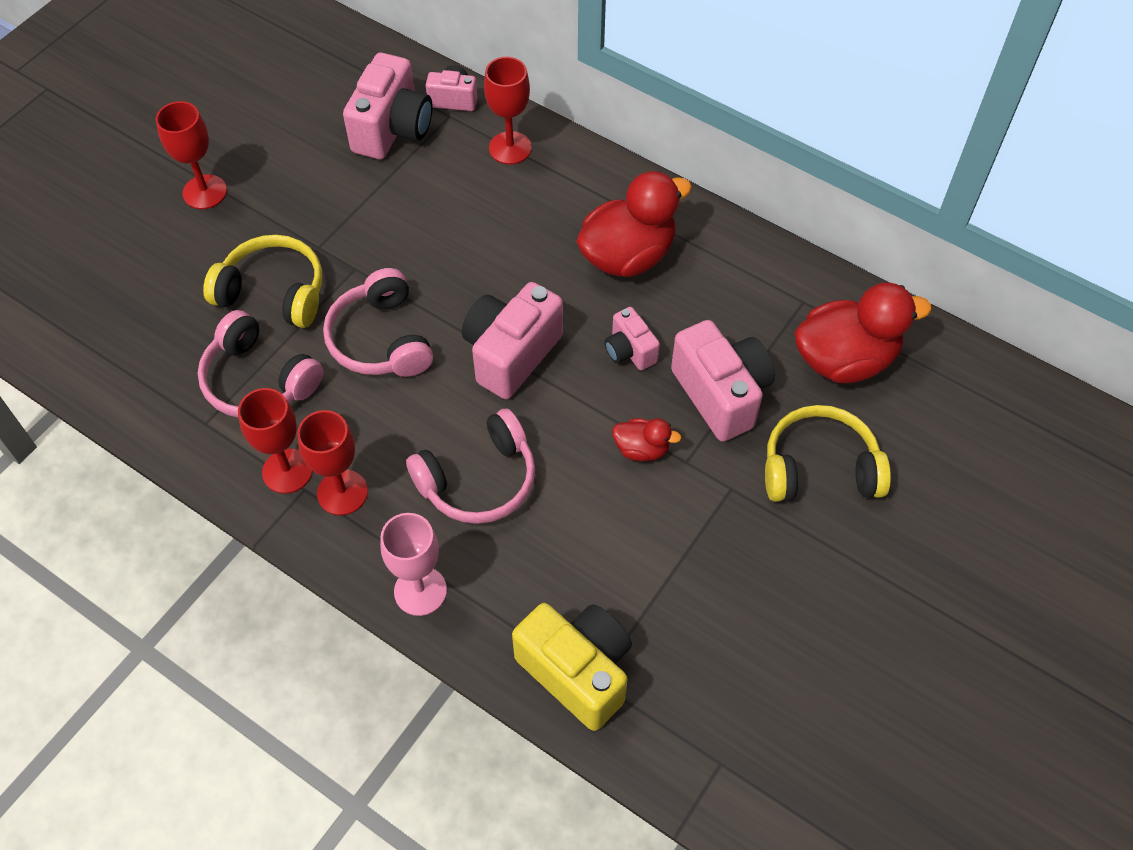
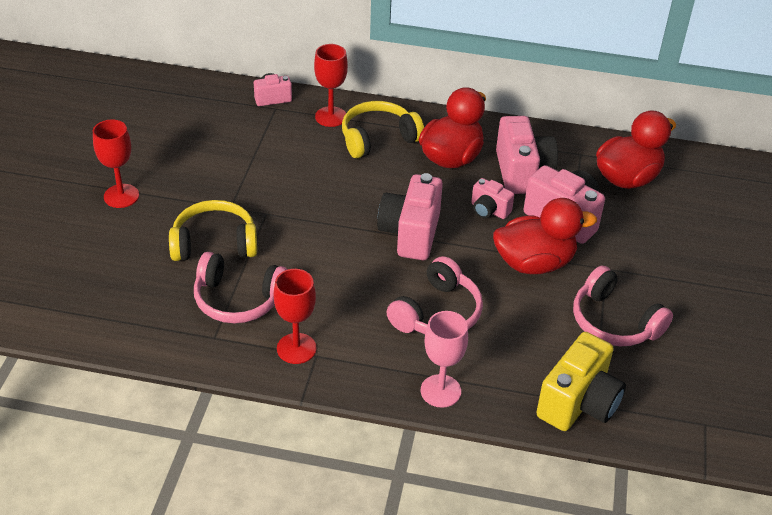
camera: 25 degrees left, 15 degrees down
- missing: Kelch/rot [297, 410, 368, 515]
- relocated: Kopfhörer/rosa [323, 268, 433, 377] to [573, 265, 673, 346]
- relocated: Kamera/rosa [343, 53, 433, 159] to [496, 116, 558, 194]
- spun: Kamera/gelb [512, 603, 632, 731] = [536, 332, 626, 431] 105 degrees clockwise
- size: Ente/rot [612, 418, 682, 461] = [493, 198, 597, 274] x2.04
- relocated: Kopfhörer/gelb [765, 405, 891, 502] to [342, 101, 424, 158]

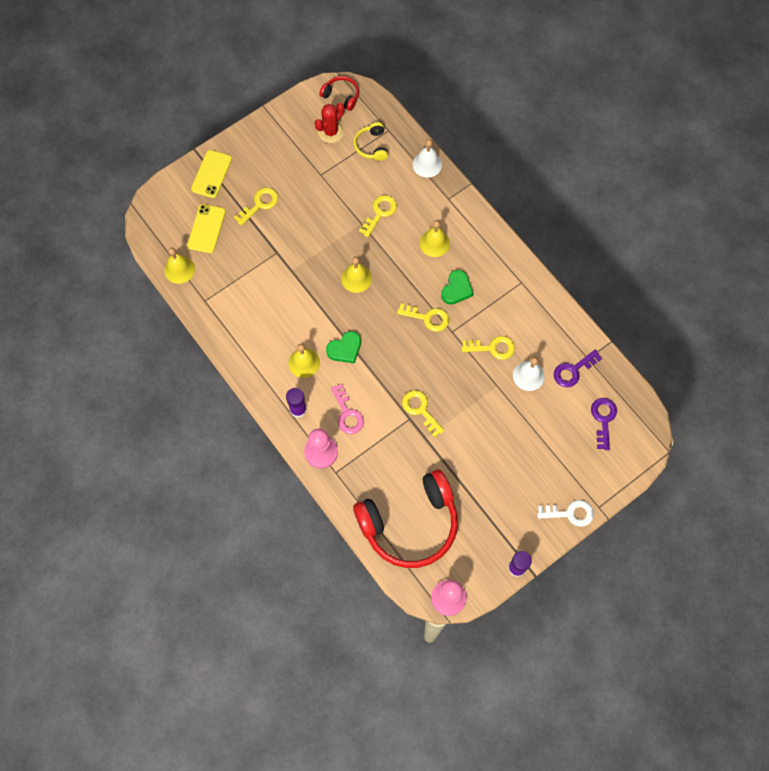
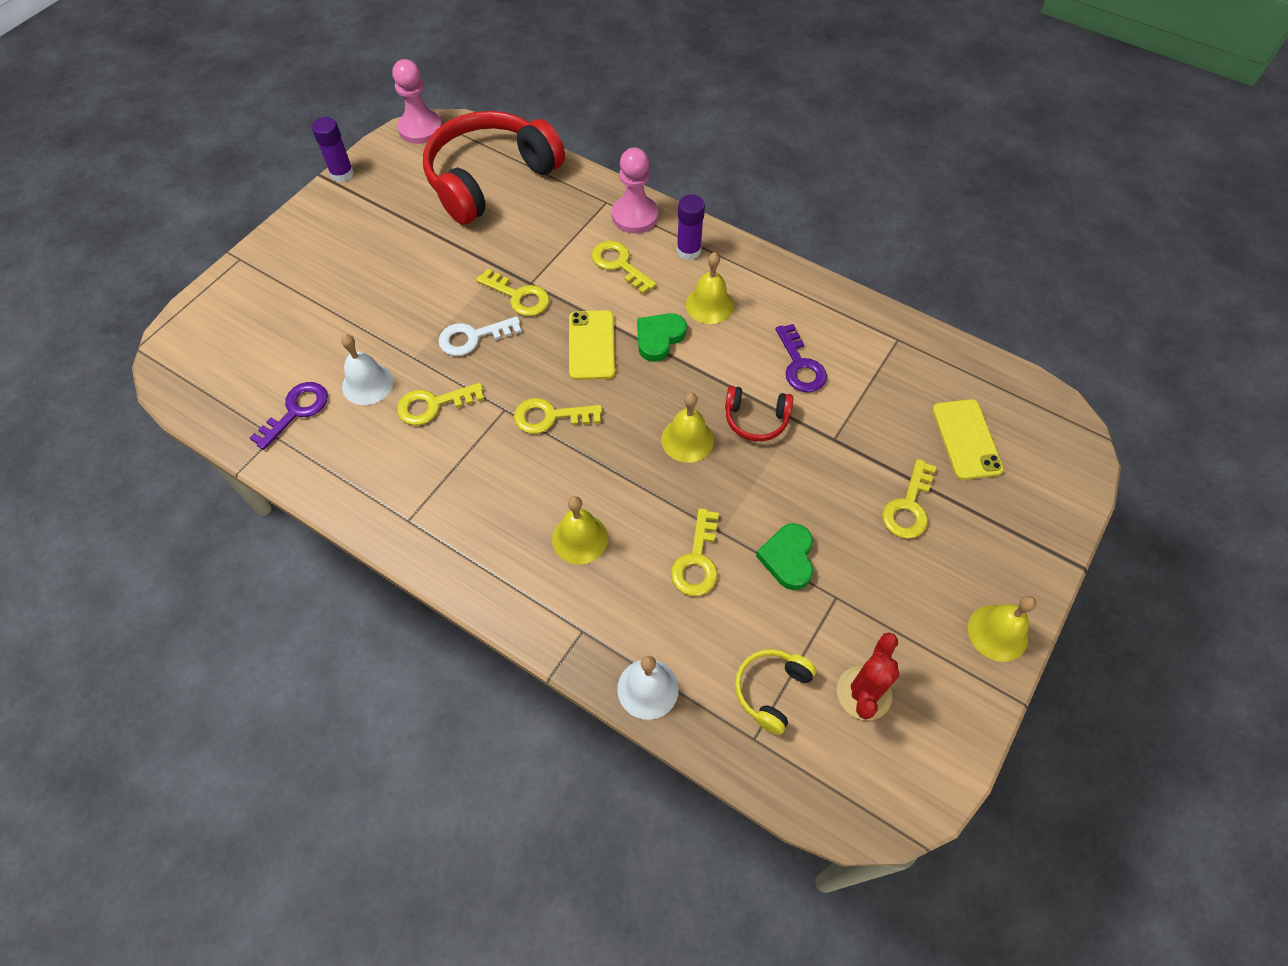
camera: 160 degrees right, 10 degrees down
- relocated: Glocke/gelb [164, 247, 195, 284] to [968, 596, 1037, 662]
- relocated: Handy/gelb [191, 150, 232, 198] to [569, 310, 615, 380]
- relocated: Kopfhörer/rot [319, 76, 359, 111] to [725, 386, 793, 441]
- colour: Schlüssel/rosa [331, 384, 364, 434] to Schlüssel/gelb [592, 241, 657, 294]
- spun: Kopfhörer/gelb [354, 122, 388, 161] = [735, 649, 817, 735] 120 degrees counterclockwise
- relocated: Herz/grün [441, 270, 474, 305] to [756, 523, 813, 590]
- relocated: Schlüssel/weiß [537, 500, 594, 527] to [438, 316, 522, 356]
- relocated: Schlüssel/lila [591, 398, 617, 450] to [776, 324, 827, 392]

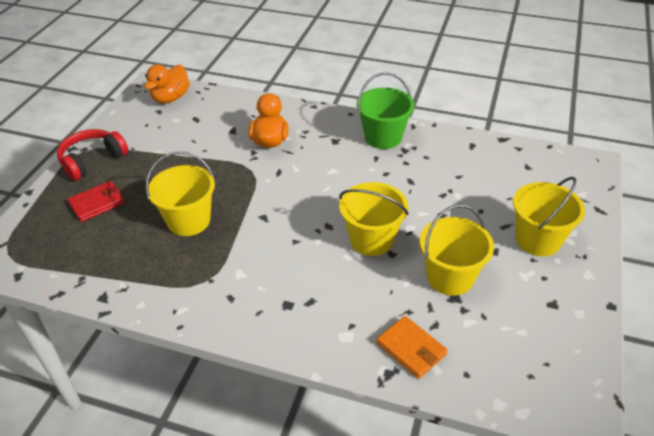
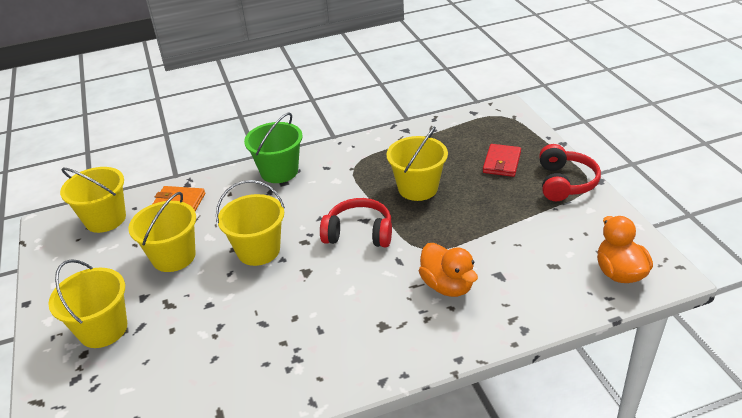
camera: 145 degrees right, 5 degrees down
- relocated: Eimer/grün [357, 72, 414, 149] to [244, 112, 303, 183]
- appeared: Eimer/gelb [60, 167, 126, 233]
- appeared: Kopfhörer/rot [320, 198, 392, 247]

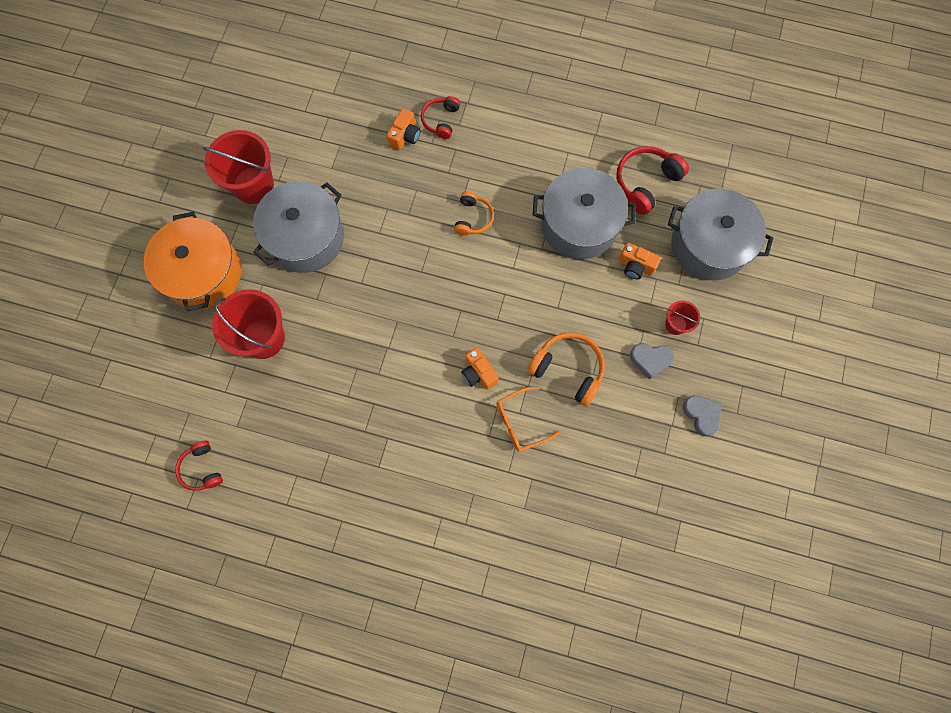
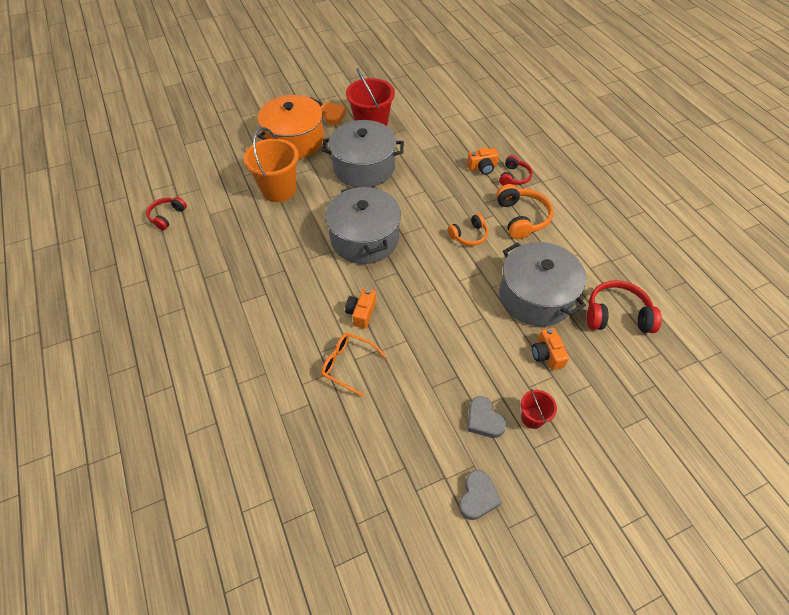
camera: 50 degrees right, 20 degrees down
- colour: Eimer/rot [212, 289, 285, 359] to Eimer/orange [244, 127, 299, 202]
- spun: Kopfhörer/rot [421, 96, 460, 139] = [499, 155, 533, 185] 135 degrees clockwise
- relocated: Kopfhörer/orange [527, 332, 605, 406] to [496, 184, 553, 239]
- relocated: Kochtopf/grau [668, 189, 773, 280] to [325, 186, 401, 264]
- appeared: Herz/orange [321, 102, 346, 125]

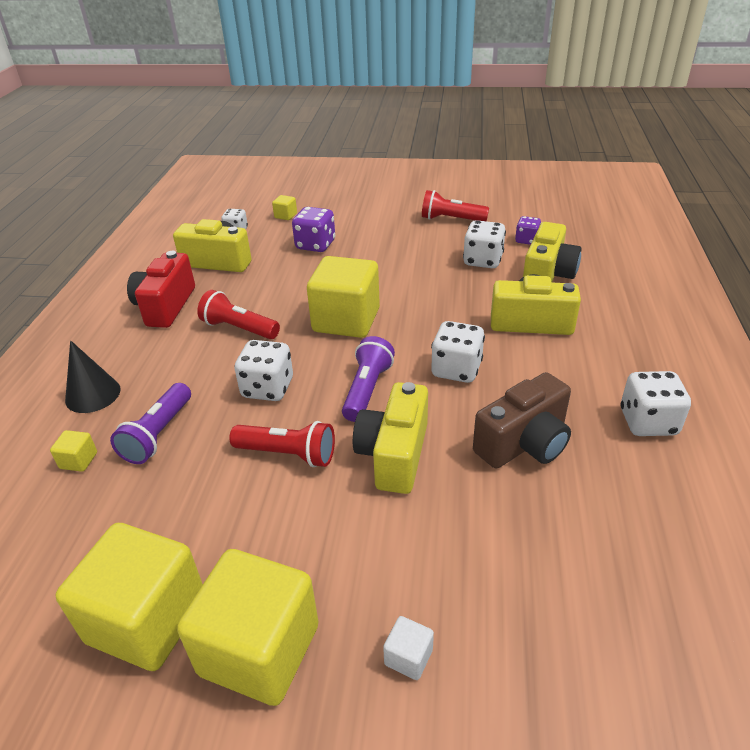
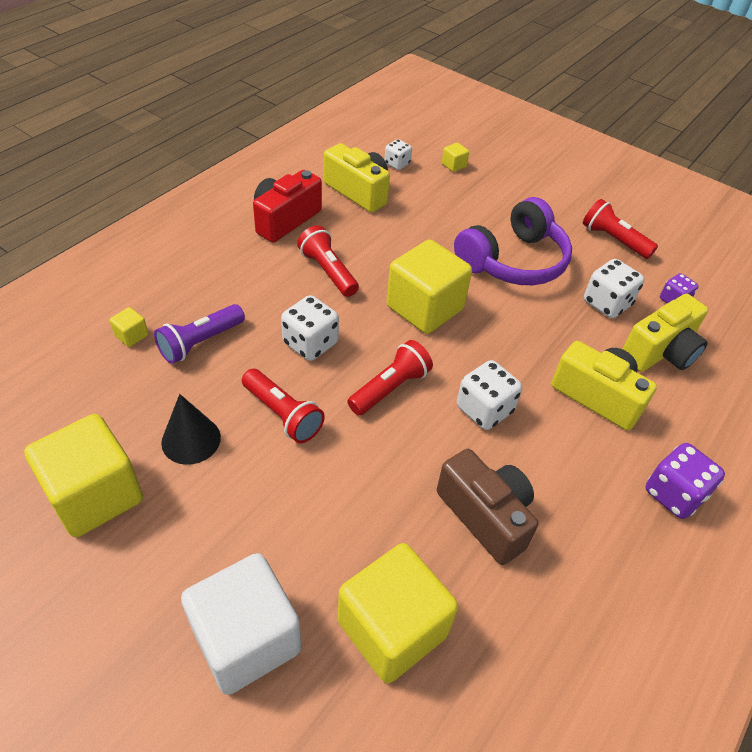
camera: 25 degrees right, 10 degrees up
- relocated: Kegel/schwarz [65, 340, 121, 413] to [161, 394, 221, 465]
- relocated: Kubus/gelb [177, 549, 319, 706] to [338, 543, 458, 683]
- relocated: Spielwürfel/lila [292, 207, 335, 252] to [645, 443, 725, 519]
- colour: Taschenlampe/lila [342, 336, 395, 422] to Taschenlampe/rot [347, 340, 433, 416]
- missing: Kamera/gelb [353, 382, 428, 494]
- size: Kubus/weiß [383, 616, 434, 680] = [181, 553, 301, 695] x2.50
- spun: Kamera/braun [473, 372, 571, 469] = [437, 449, 538, 565] 120 degrees counterclockwise
- missing: Spielwürfel/weiß [620, 371, 691, 436]
- appeared: Kopfhörer/lila [454, 197, 572, 285]

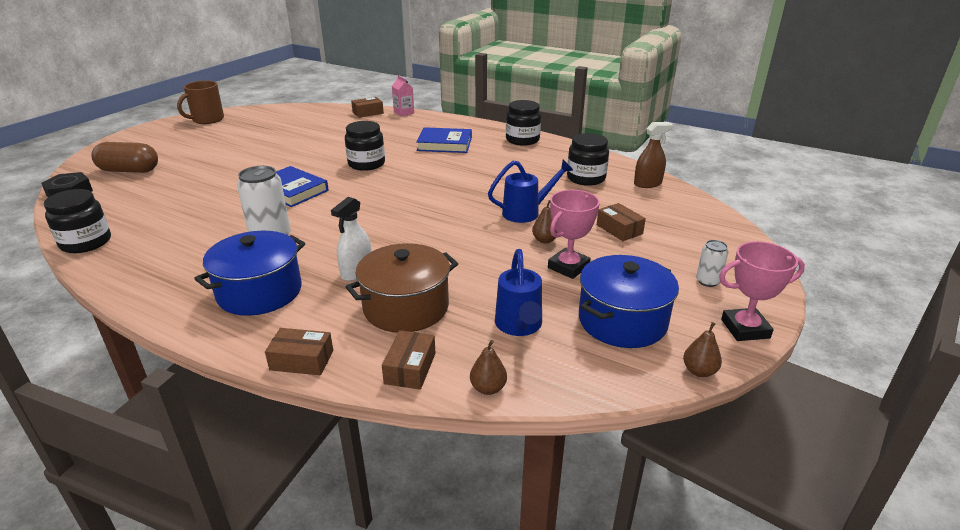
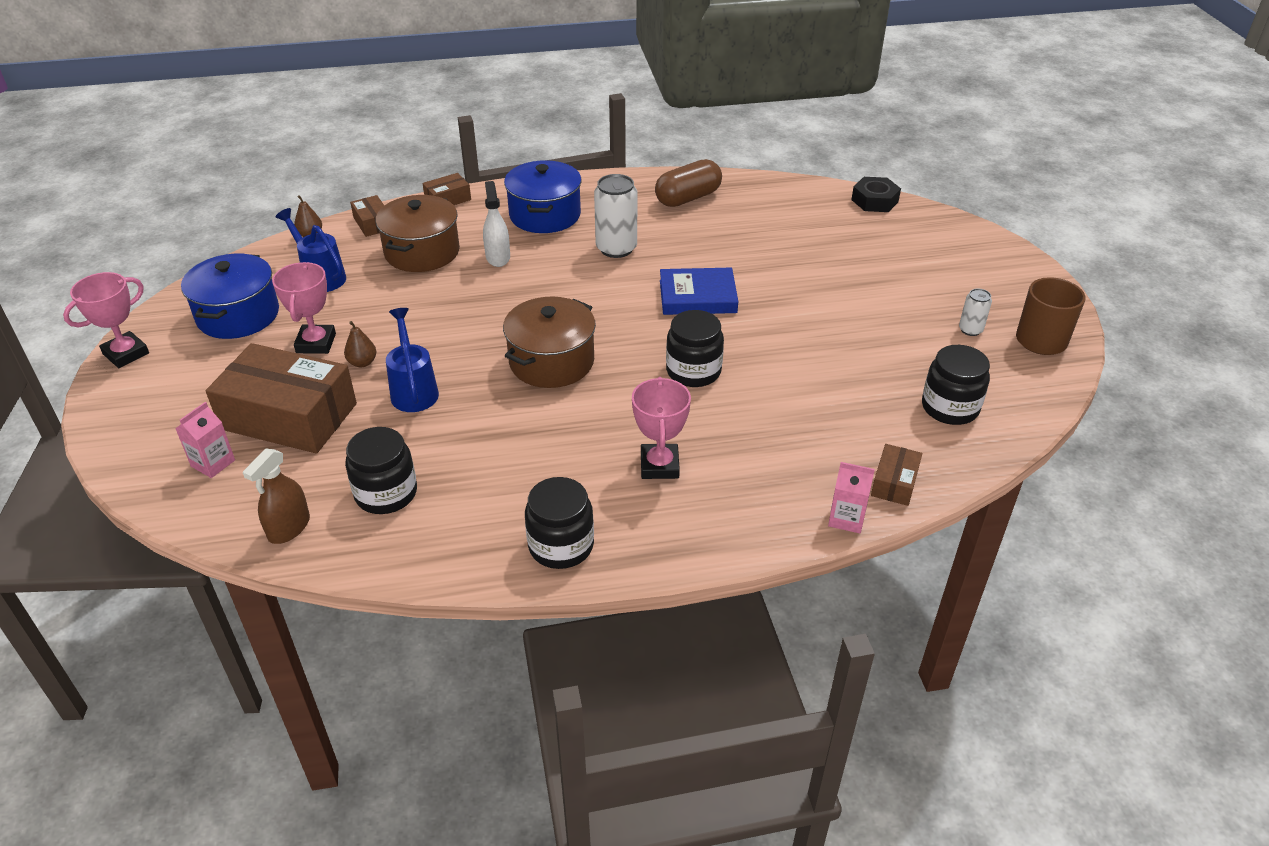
camera: 140 degrees right, 10 degrees up
- relocated: Einmachglas/schwarz [44, 189, 111, 253] to [922, 345, 990, 425]
- relocated: Kapsel/braun [91, 142, 158, 173] to [655, 159, 722, 207]
- exchanged: Buch/blau [416, 127, 472, 153] to Pokal/rosa [632, 377, 691, 479]
- spun: Gießkanne/blau [488, 160, 573, 223] = [386, 308, 439, 412] 135 degrees clockwise
- size: Schachtel/braun [597, 203, 646, 241] = [206, 343, 357, 454] x2.21
- missing: Birne/braun [683, 322, 722, 377]
- relocated: Dose/weiß [696, 240, 729, 287] to [959, 289, 992, 336]
- appeared: Getränkekarton/rosa [175, 402, 235, 478]
- appeared: Kochtopf/braun [503, 297, 596, 388]

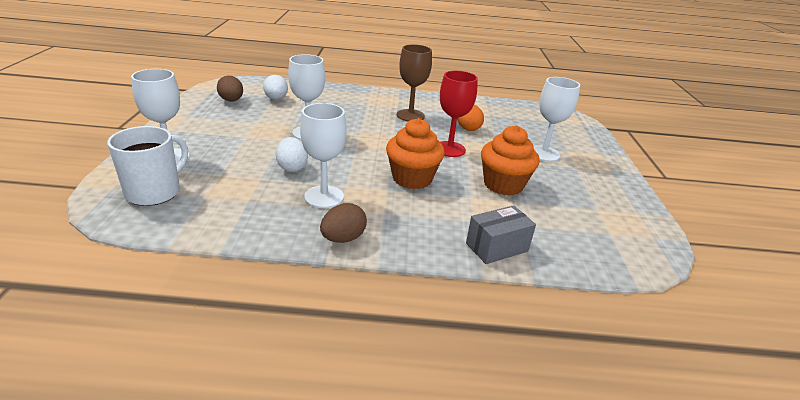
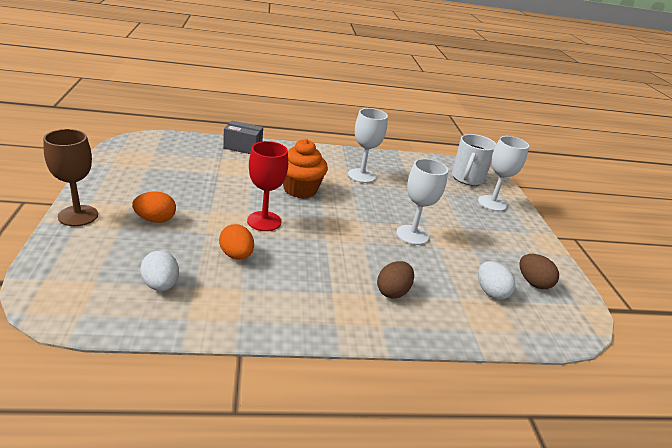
camera: 170 degrees right, 0 degrees up
- relocated: Ei/weiß [276, 137, 308, 172] to [140, 251, 179, 291]
- relocated: Ei/braun [320, 203, 367, 243] to [377, 261, 414, 299]
- relocated: Kelch/braun [397, 44, 432, 122] to [43, 129, 98, 226]
- spun: Schachtel/grau [466, 205, 536, 264] = [223, 121, 263, 154] 45 degrees clockwise
- missing: Muffin/orange [481, 125, 540, 196]
- exchanged: Kelch/weiß [534, 77, 580, 162] to Ei/orange [132, 191, 176, 223]

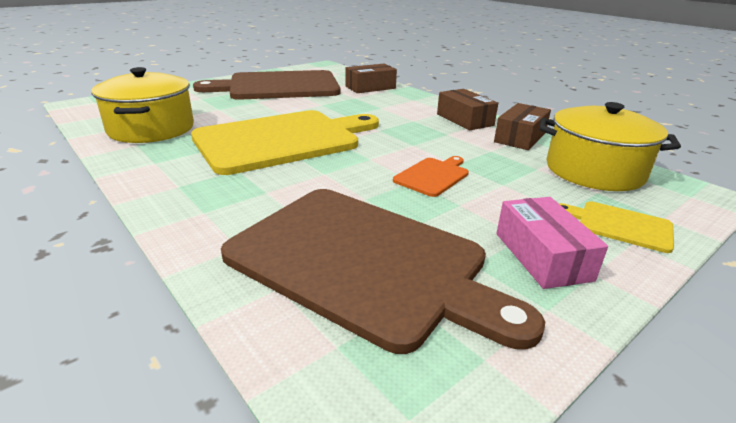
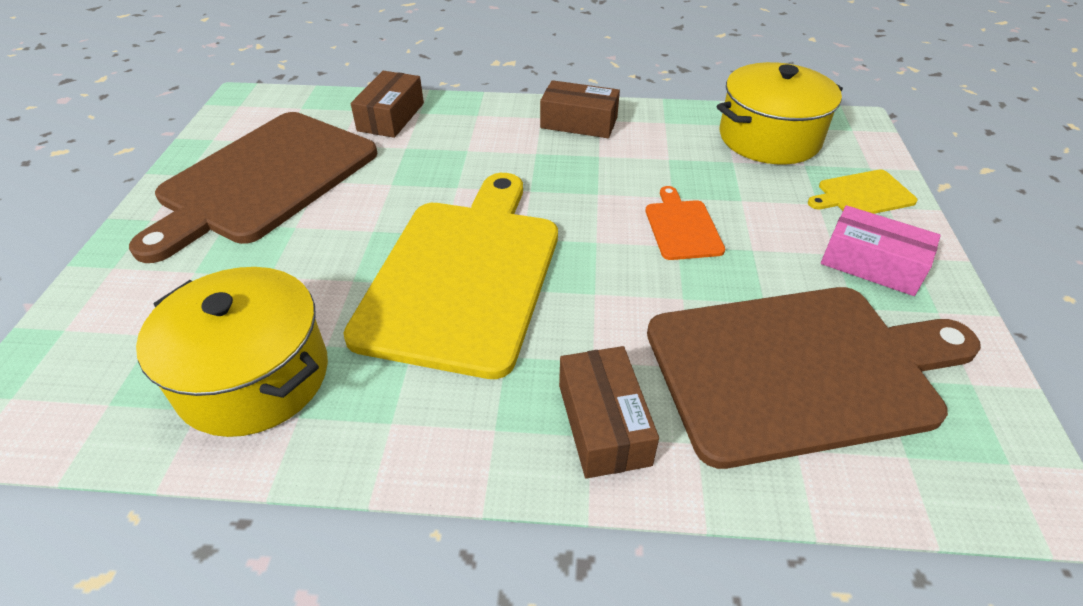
camera: 45 degrees left, 15 degrees up
- relocated: Schachtel/braun [494, 103, 551, 150] to [559, 346, 659, 479]

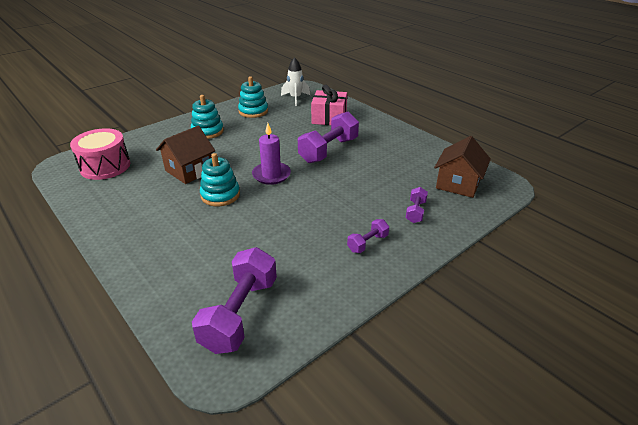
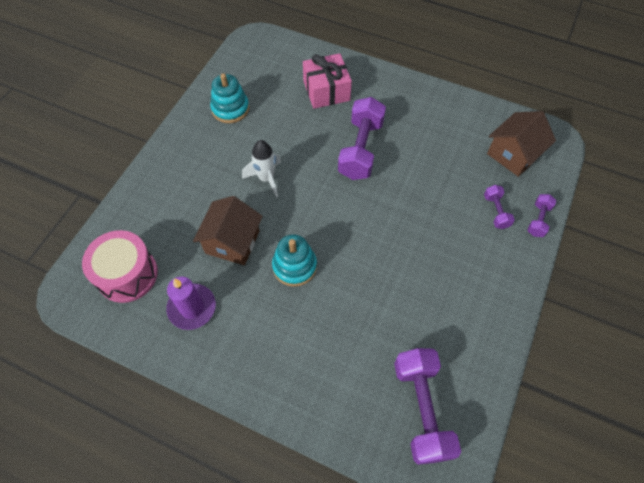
camera: 25 degrees left, 25 degrees up
- missing: Stapelspielzeug/türkis [191, 95, 224, 139]
- relocated: Kerze/lila [252, 123, 291, 185] to [166, 277, 216, 330]
- relocated: Rakete/weiß [281, 57, 310, 106] to [242, 140, 281, 198]
- relocated: Hantel/lila [347, 219, 389, 253] to [527, 194, 556, 237]
- spun: Haus/braun [434, 136, 491, 198] = [487, 111, 556, 177] 45 degrees clockwise

